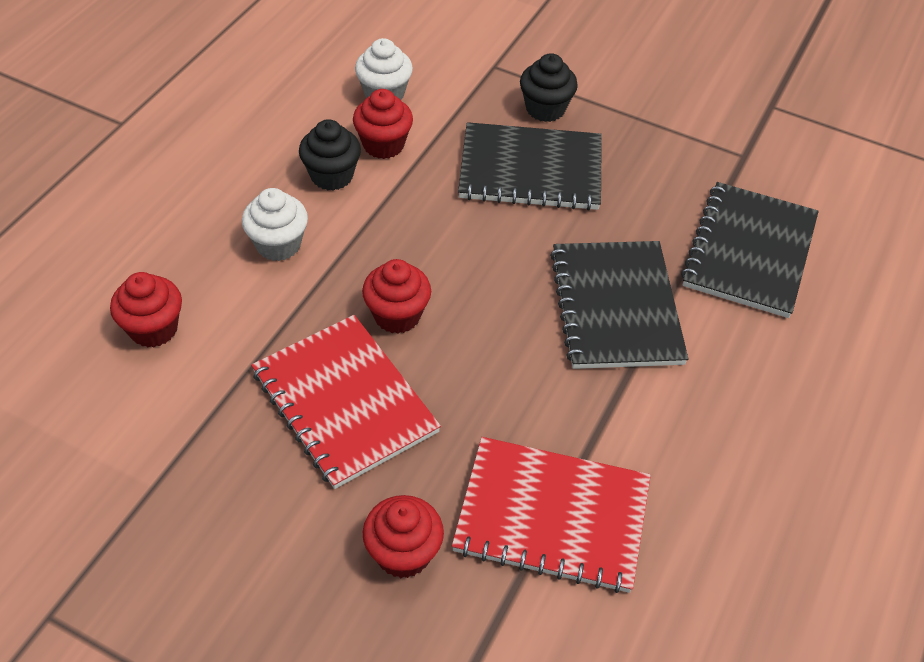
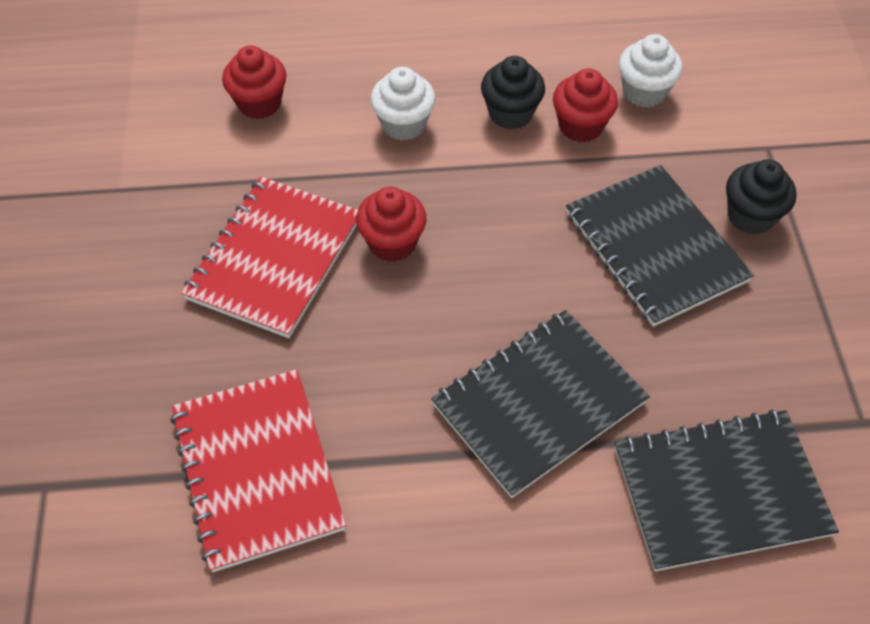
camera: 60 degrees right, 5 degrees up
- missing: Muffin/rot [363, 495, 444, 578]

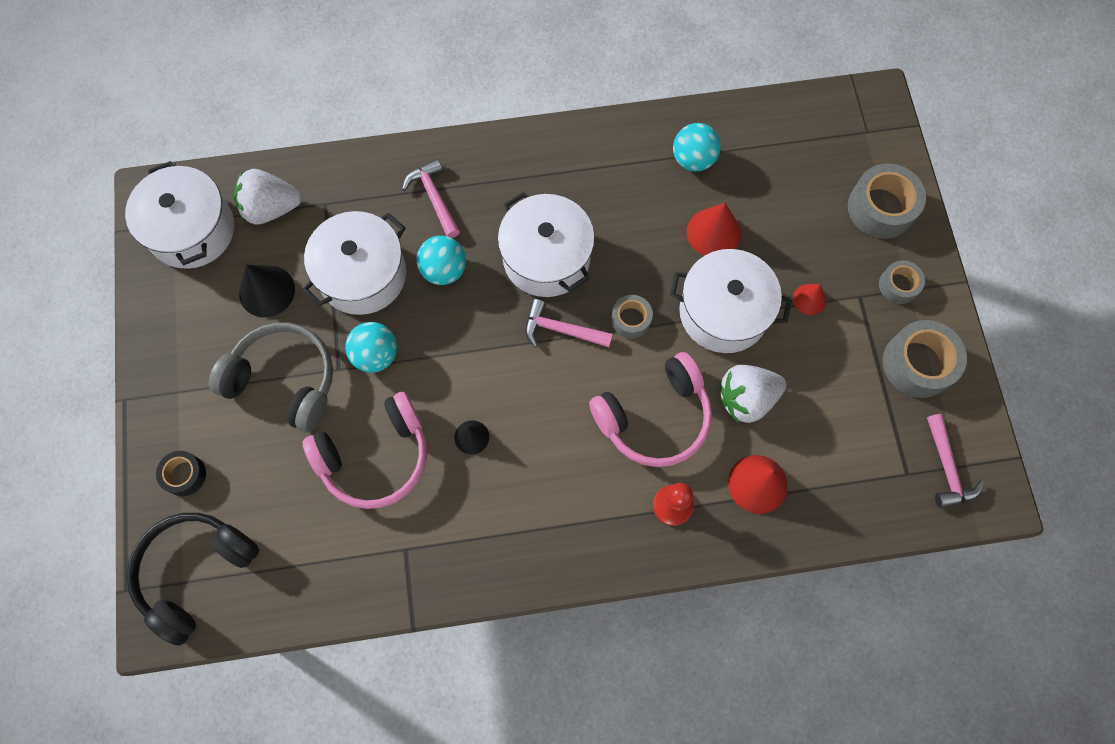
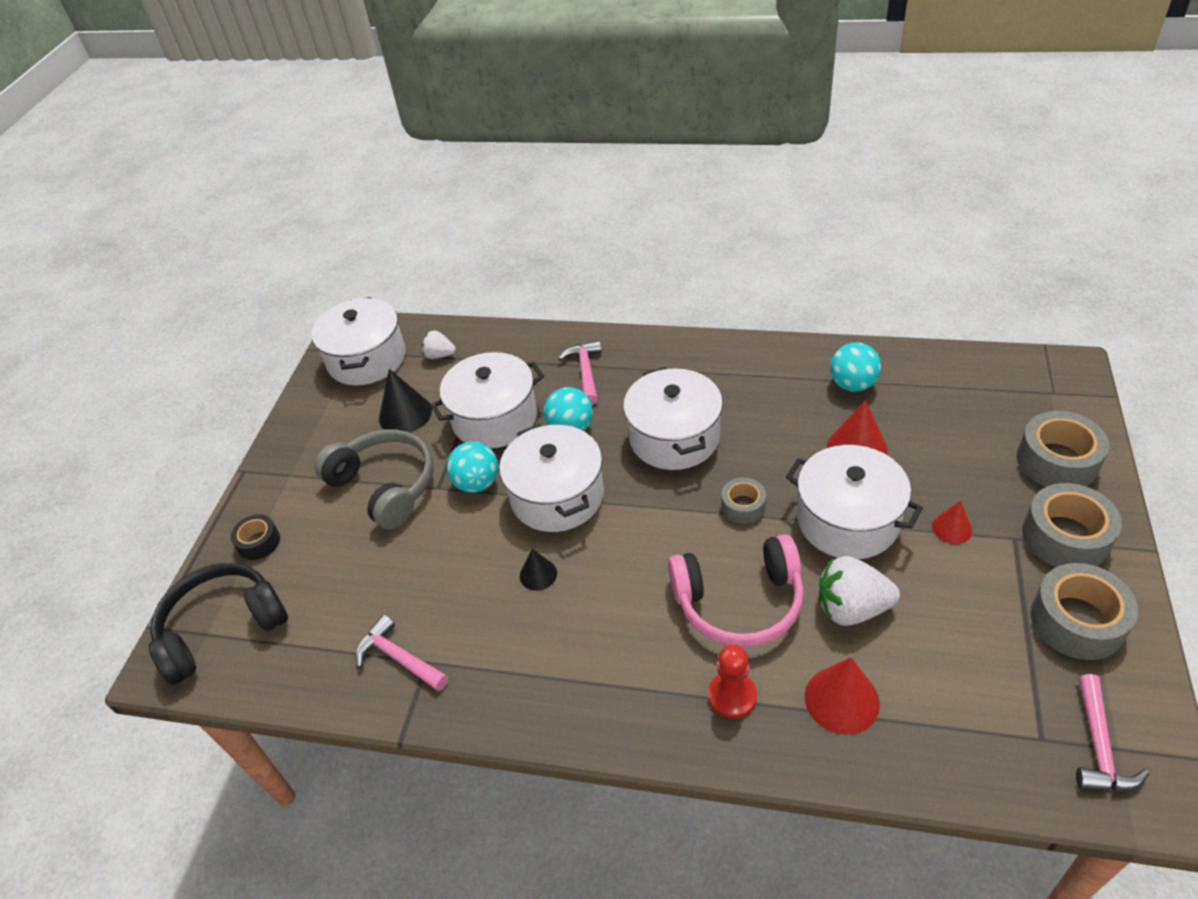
camera: 25 degrees right, 25 degrees down
- size: Erdbeere/weiß [234, 169, 302, 224] = [422, 330, 456, 359] x0.57
- missing: Kopfhörer/rosa [302, 392, 427, 509]
- relocated: Hammer/rosa [525, 299, 613, 347] to [356, 615, 448, 691]
- size: Klebeband/grau [879, 260, 925, 304] = [1022, 483, 1122, 567] x1.74
- appeared: Kochtopf/weiß [499, 424, 604, 532]

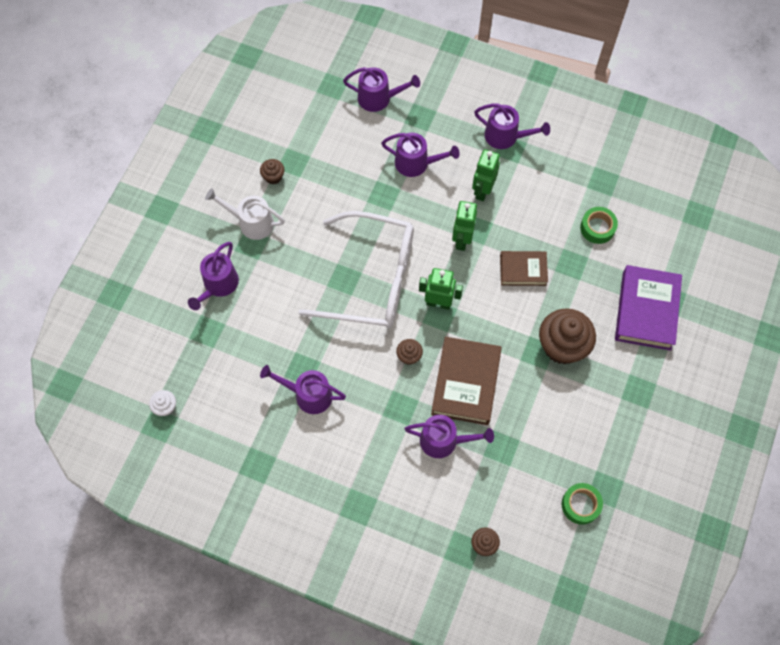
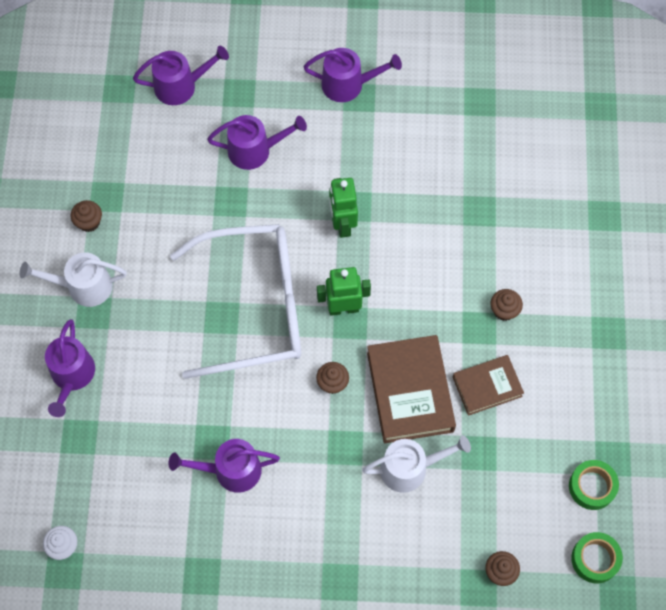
camera: 20 degrees left, 0 degrees up
- colour: Gießkanne/lila [404, 415, 494, 458] to Gießkanne/weiß [362, 435, 471, 493]
- missing: Roboter/grün [472, 149, 500, 201]
- relocated: Buch/braun [500, 251, 548, 286] to [453, 355, 524, 416]
- size: Muffin/braun [539, 308, 596, 364] = [490, 289, 523, 321] x0.47
- relocated: Klebeband/grün [580, 207, 618, 244] to [571, 532, 623, 583]
- missing: Buch/lila [615, 265, 682, 351]

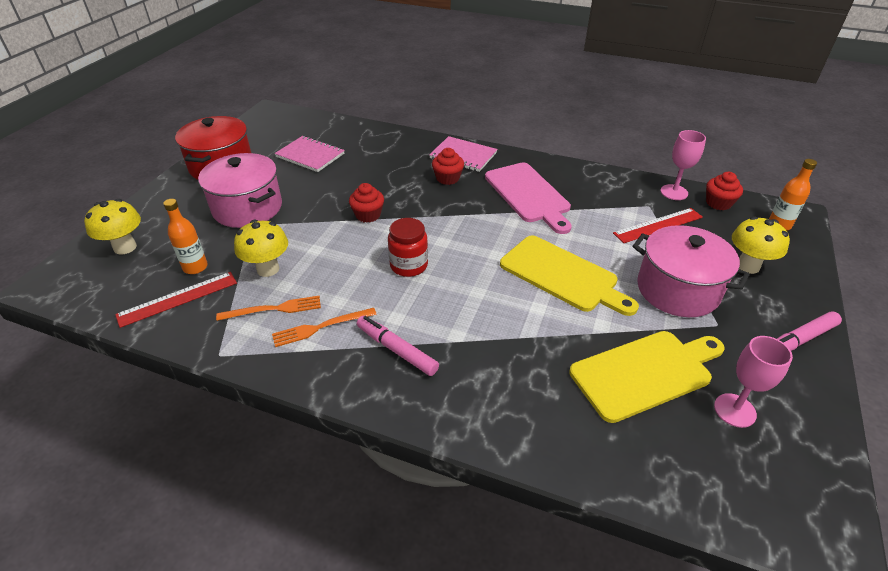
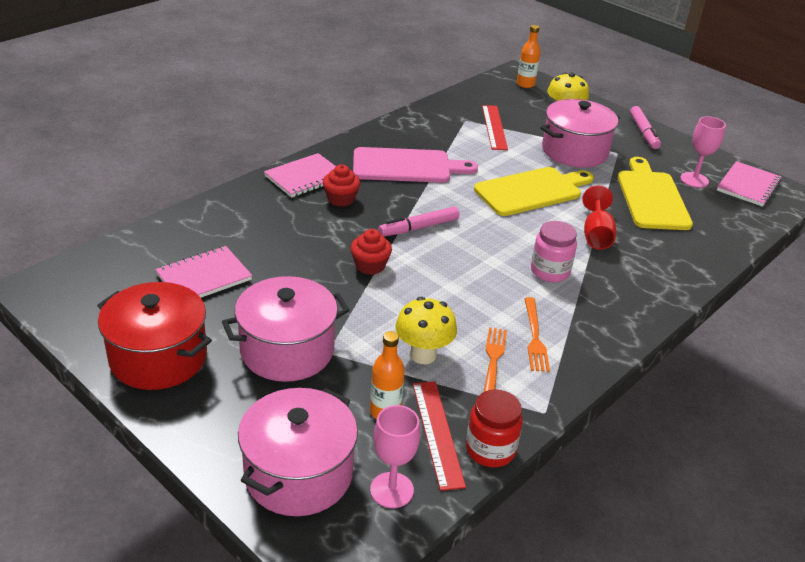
camera: 70 degrees left, 5 degrees down
- exchanged: Pilz/gelb [84, 199, 141, 254] to Kochtopf/rosa [238, 388, 358, 516]
- relocated: Filzstift/rosa [357, 316, 439, 376] to [378, 206, 460, 237]
- relocated: Einmachglas/rot [388, 218, 428, 277] to [466, 390, 523, 467]
- relocated: Kelch/rosa [660, 130, 706, 200] to [370, 405, 420, 508]
- missing: Muffin/rot [706, 172, 743, 210]
- appeared: Einmachglas/rosa [531, 221, 577, 282]
- appeared: Kelch/rot [582, 186, 616, 250]
- appeared: Notizbuch/rosa [717, 161, 782, 207]

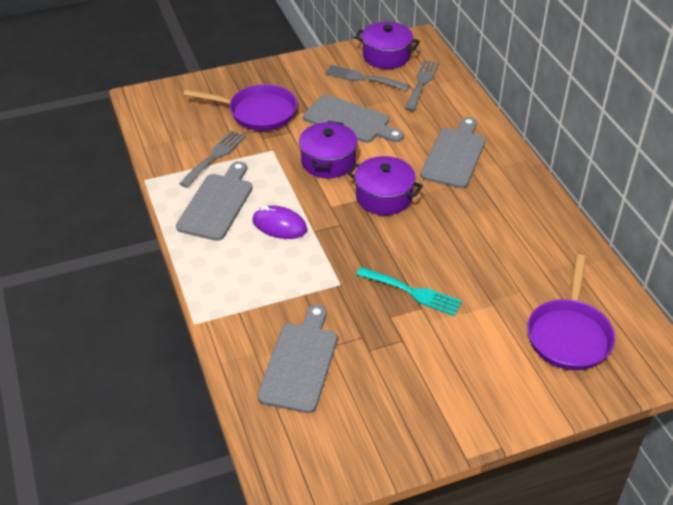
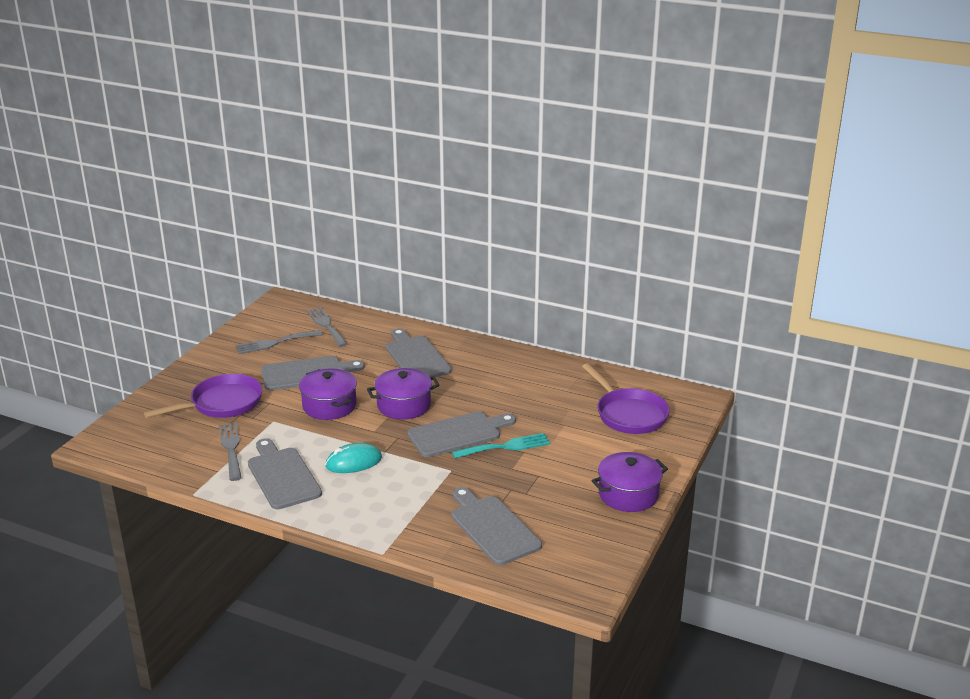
camera: 45 degrees left, 15 degrees down
- colour: Computermaus/lila [252, 206, 307, 239] to Computermaus/türkis [325, 443, 382, 473]
- relocated: Kochtopf/lila [355, 22, 420, 69] to [592, 452, 668, 512]
- appeared: Schneidebrett/grau [407, 411, 516, 457]

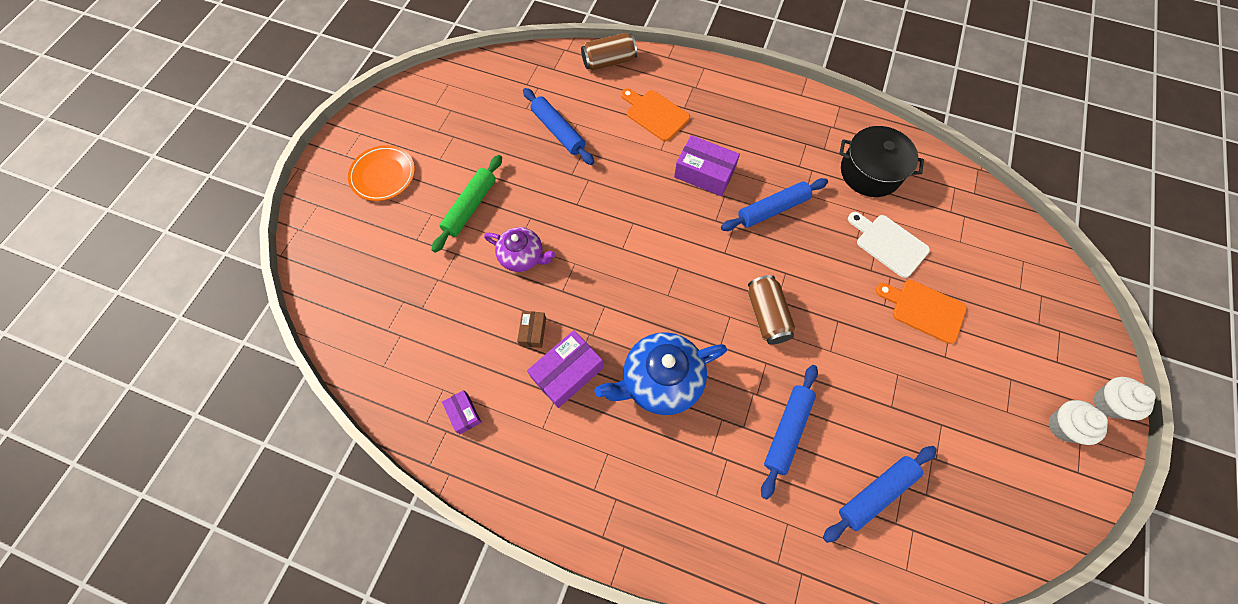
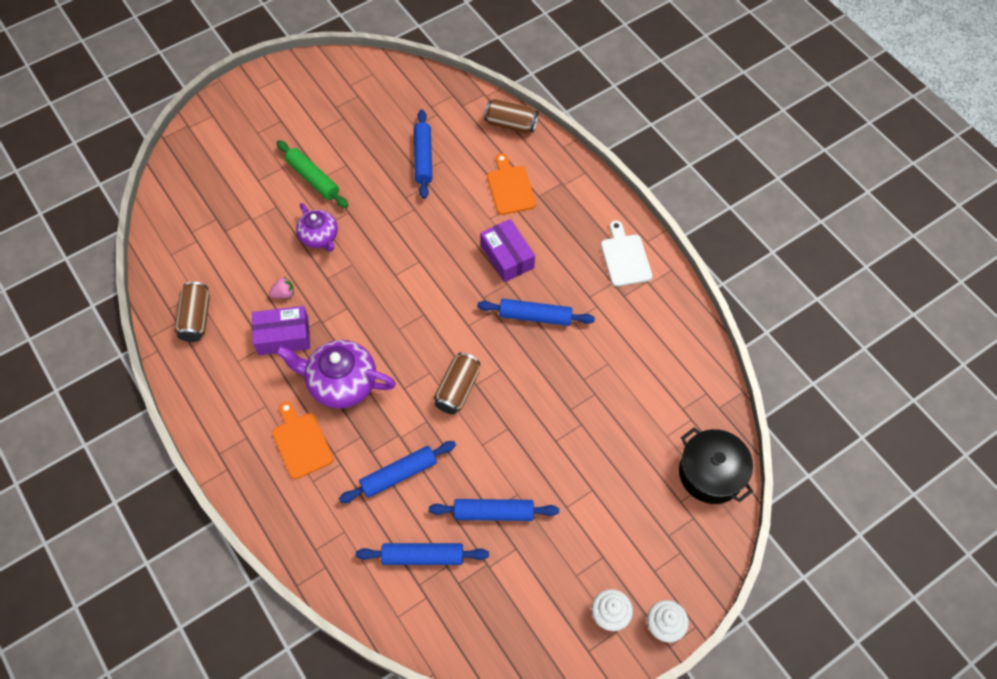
camera: 35 degrees right, 5 degrees down
- missing: Teller/orange [348, 145, 415, 201]
- spun: Nudelholz/grün [432, 155, 502, 253] = [277, 140, 348, 208] 75 degrees clockwise
- exchanged: Schachtel/lila [442, 390, 481, 434] to Dose/braun [174, 282, 210, 342]
- exchanged: Schachtel/braun [517, 311, 546, 348] to Erdbeere/rosa [269, 277, 294, 298]
- colour: Teekanne/blau [595, 332, 727, 415] to Teekanne/lila [276, 340, 396, 409]
- relocated: Kochtopf/schwarz [839, 126, 924, 197] to [679, 427, 753, 504]
- relocated: Schneidebrett/weiß [848, 212, 930, 278] to [601, 221, 652, 287]
- relocated: Schneidebrett/orange [876, 280, 967, 344] to [272, 401, 334, 479]
- appeared: Nudelholz/blau [429, 499, 559, 521]

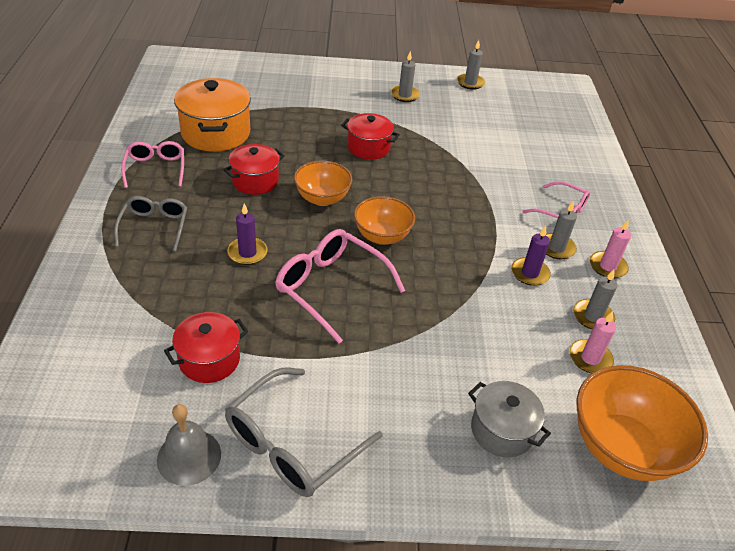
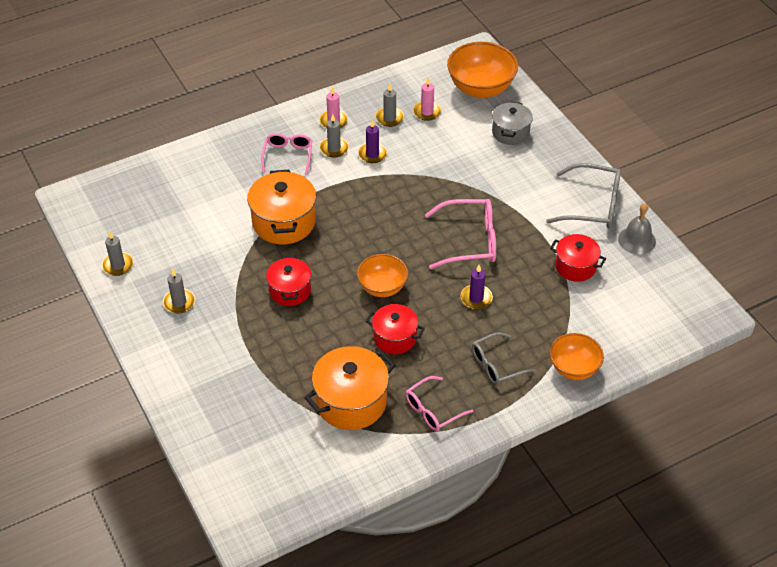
camera: 115 degrees left, 5 degrees up
- spun: Brille/rosa [275, 229, 405, 344] = [425, 199, 496, 269] 105 degrees counterclockwise
- relocated: Schüssel/orange [354, 196, 415, 245] to [550, 333, 604, 380]
- appeared: Kochtopf/orange [247, 170, 316, 244]

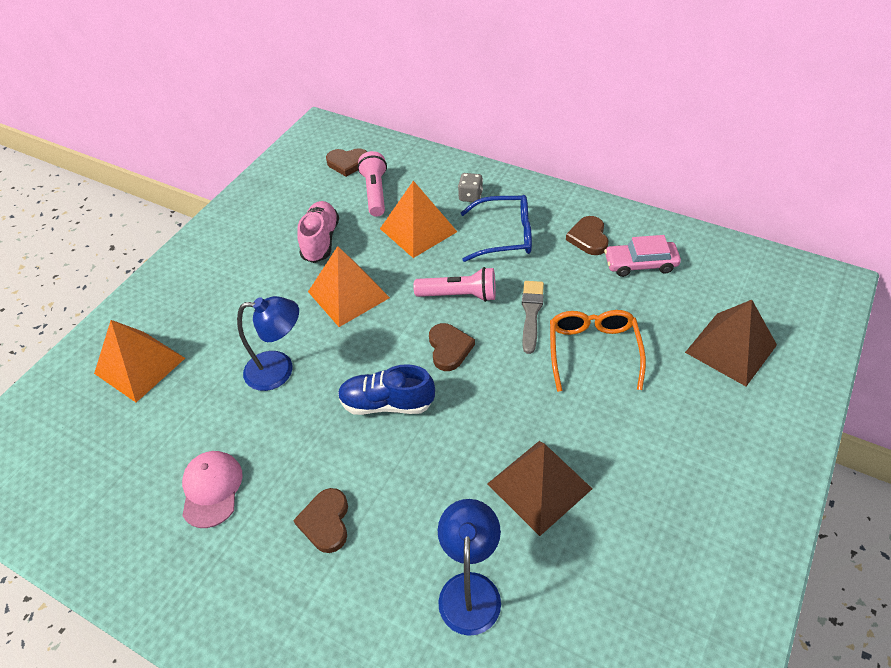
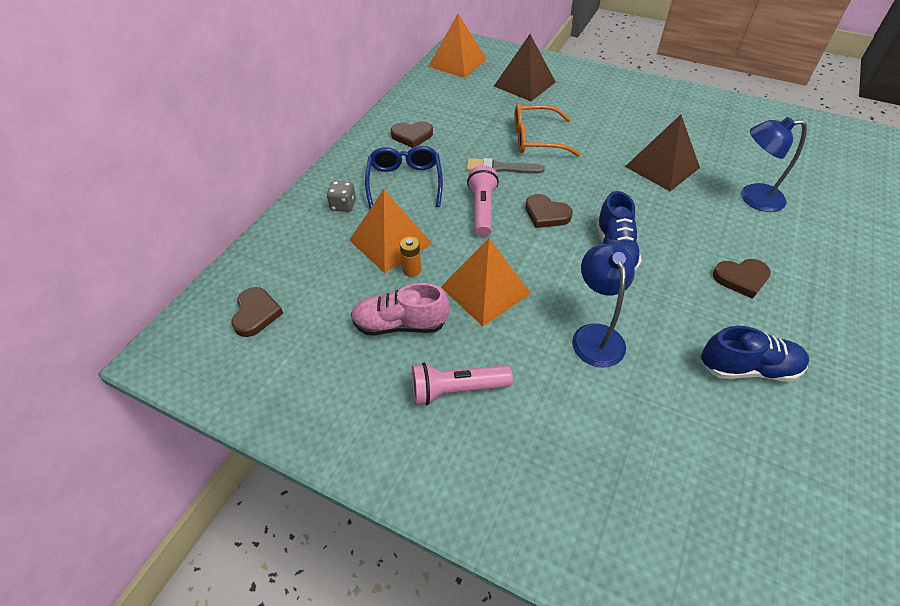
camera: 95 degrees left, 0 degrees up
- relocated: Pyramide/orange [94, 320, 185, 402] to [429, 14, 487, 78]
- exchanged: Kappe/rosa [182, 451, 243, 528] to Schuh/blau [701, 326, 809, 382]
- relocated: Taschenlampe/rosa [358, 151, 387, 217] to [412, 363, 513, 406]
- spun: Herz/braun [429, 323, 475, 371] = [525, 194, 573, 228] 135 degrees counterclockwise
- missing: Auto/rosa [604, 235, 681, 277]
- appeared: Batterie/orange [400, 237, 421, 277]

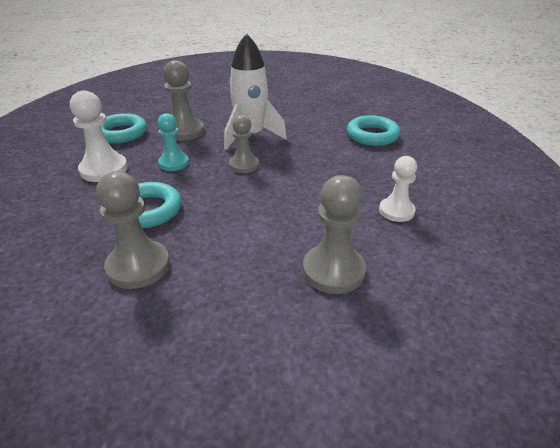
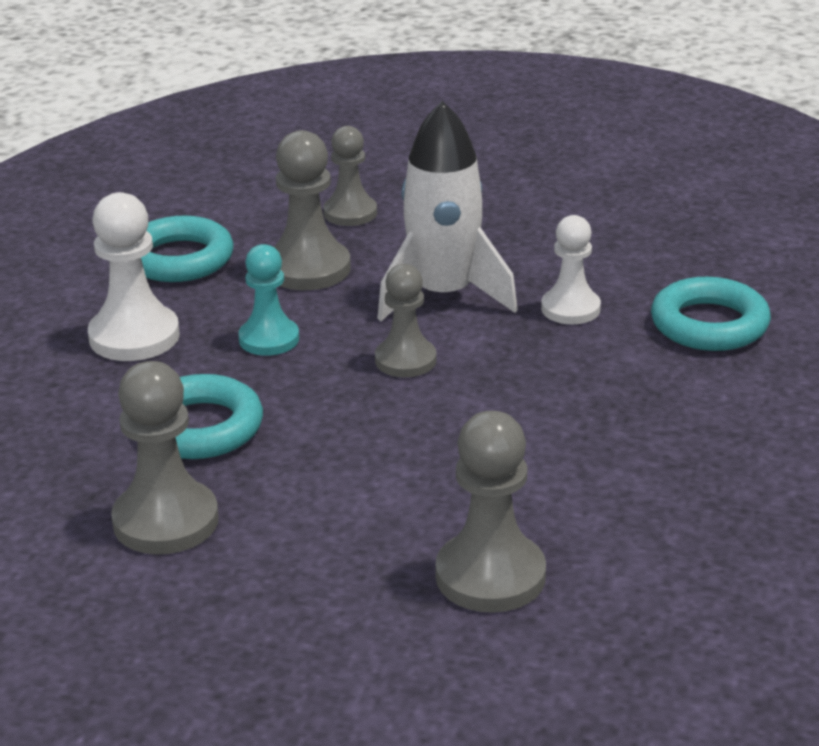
camera: 15 degrees right, 5 degrees down
- relocated: Bauer/weiß [379, 156, 417, 222] to [541, 215, 601, 324]
- appeared: Bauer/grau [323, 126, 377, 226]

